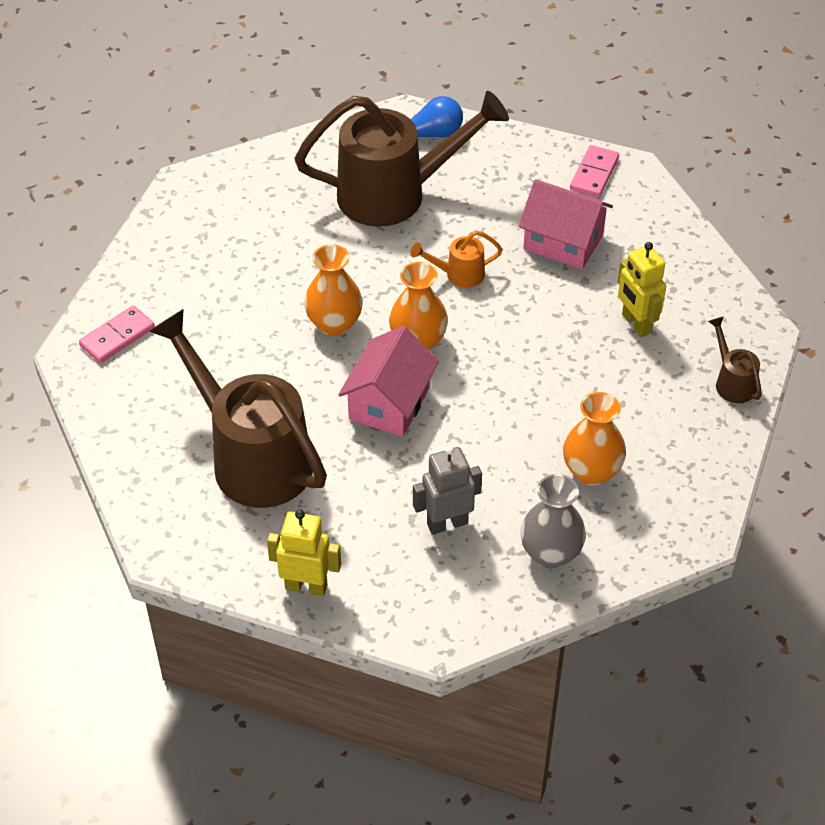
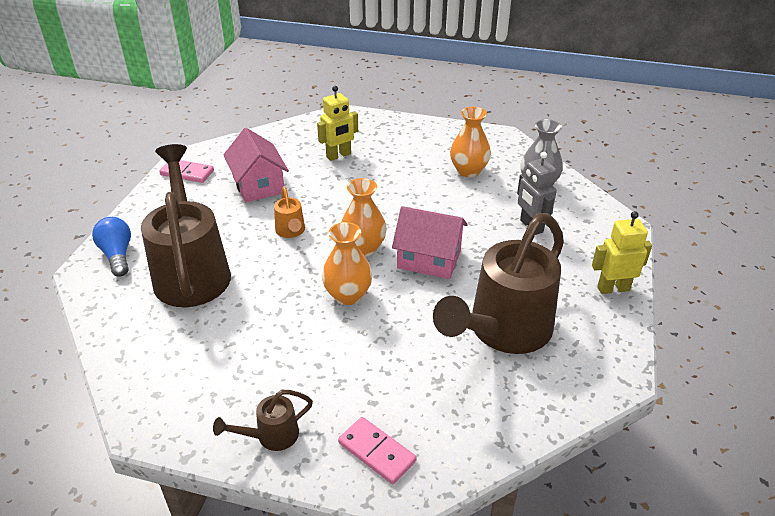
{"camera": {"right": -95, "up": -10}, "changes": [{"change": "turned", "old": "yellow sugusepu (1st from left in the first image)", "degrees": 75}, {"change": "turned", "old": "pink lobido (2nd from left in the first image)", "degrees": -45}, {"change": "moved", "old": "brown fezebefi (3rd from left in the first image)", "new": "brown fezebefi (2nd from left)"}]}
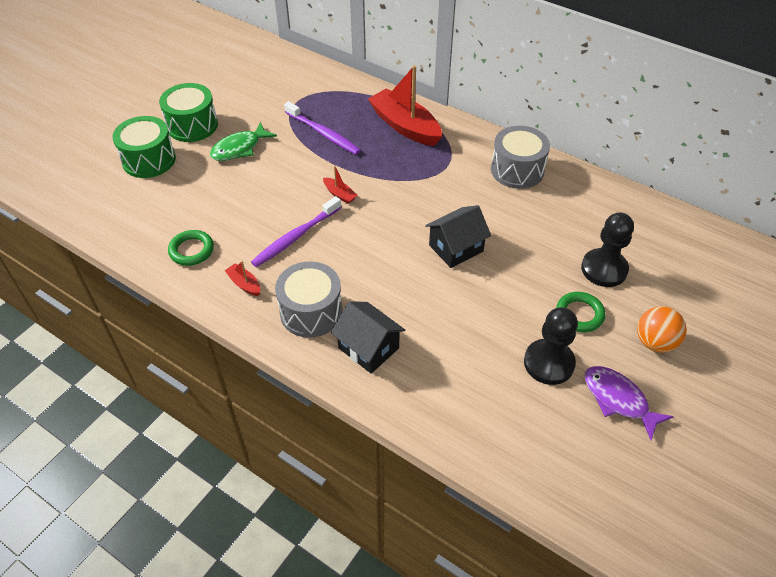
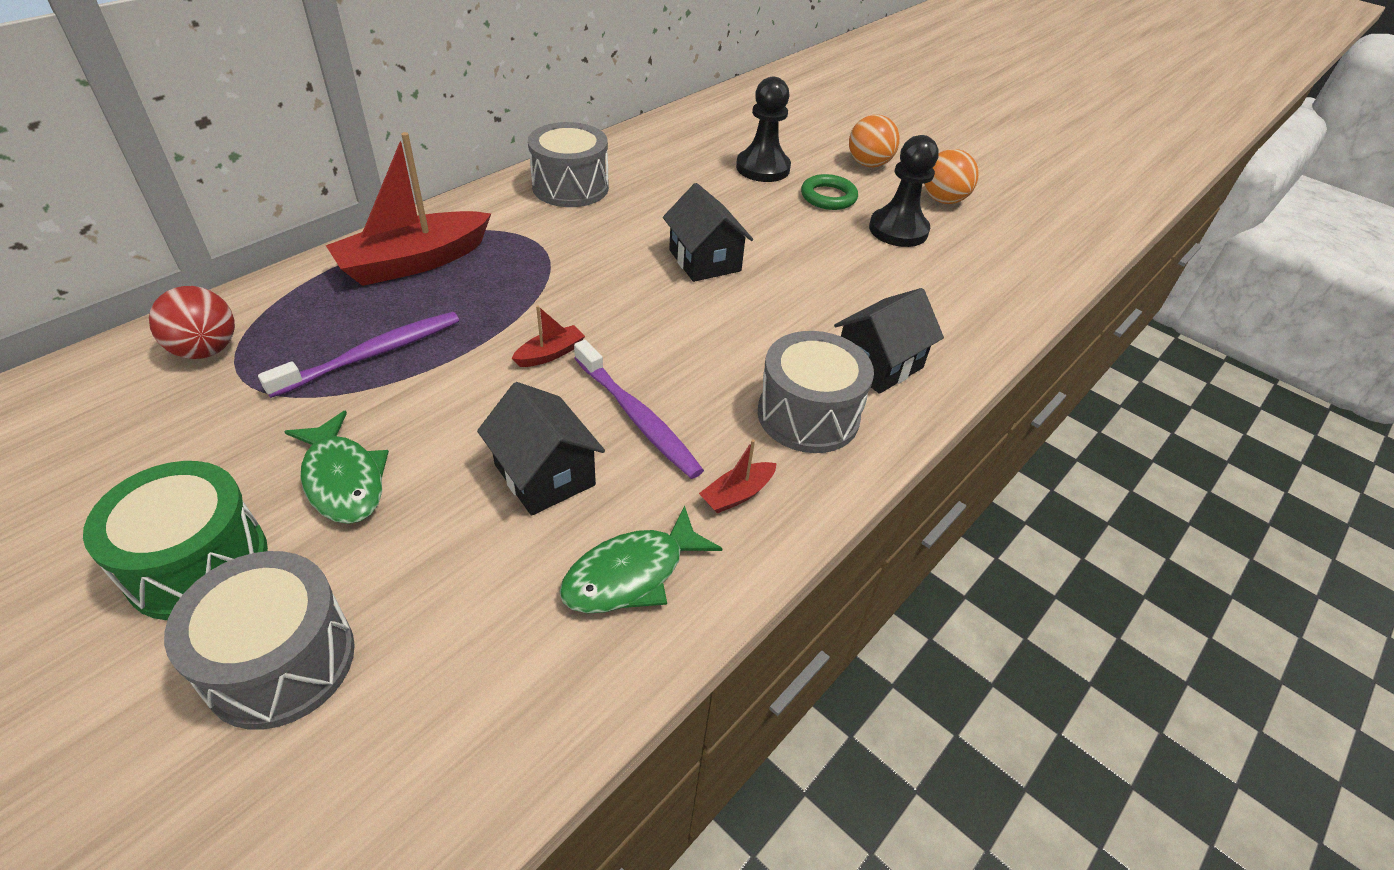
{"camera": {"right": -85, "up": -5}, "changes": [{"change": "recoloured", "old": "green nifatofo (1st from left)", "new": "grey nifatofo (1st from left)"}, {"change": "replaced", "old": "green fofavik (1st from left)", "new": "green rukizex (2nd from left)"}, {"change": "replaced", "old": "purple rukizex", "new": "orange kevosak (2nd from left)"}, {"change": "added", "new": "red kevosak"}, {"change": "added", "new": "black lobido (1st from left)"}]}
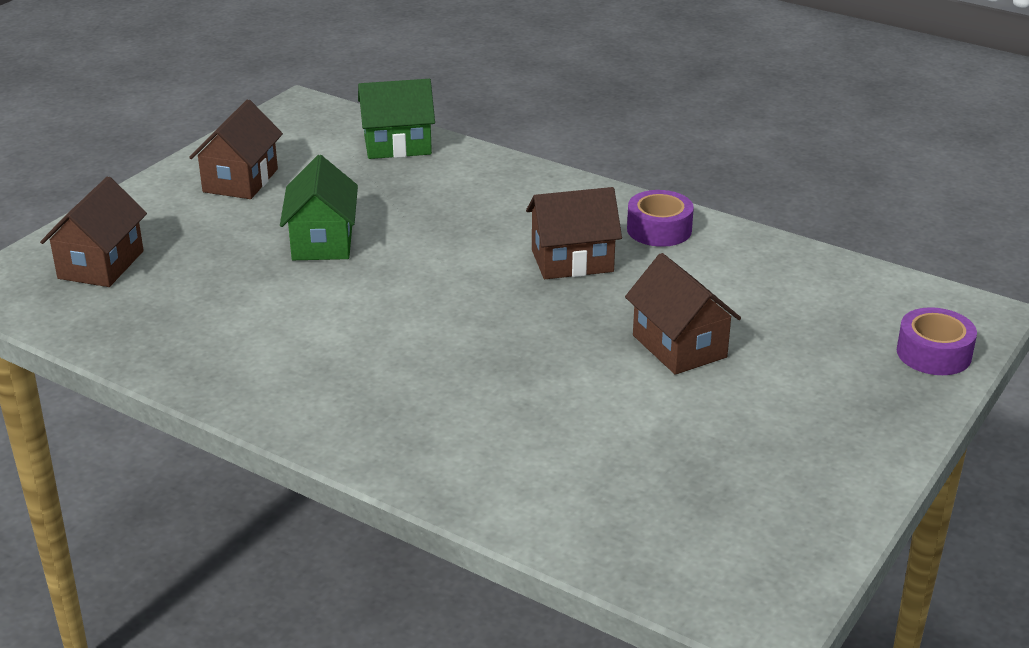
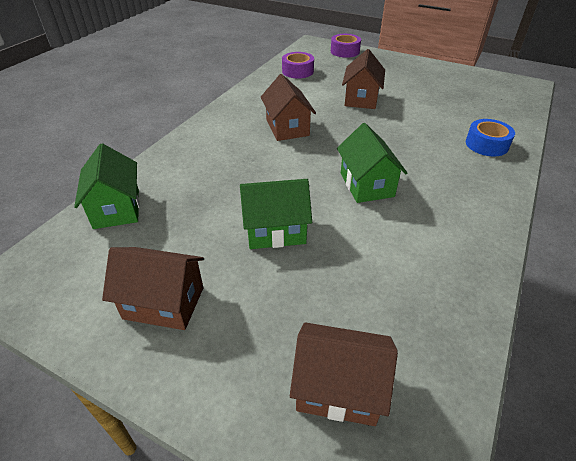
{"camera": {"right": -95, "up": 10}, "changes": [{"change": "turned", "old": "brown lobido (4th from left)", "degrees": -45}, {"change": "moved", "old": "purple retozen (1st from left)"}, {"change": "added", "new": "green lobido (3rd from left)"}, {"change": "added", "new": "blue retozen"}]}
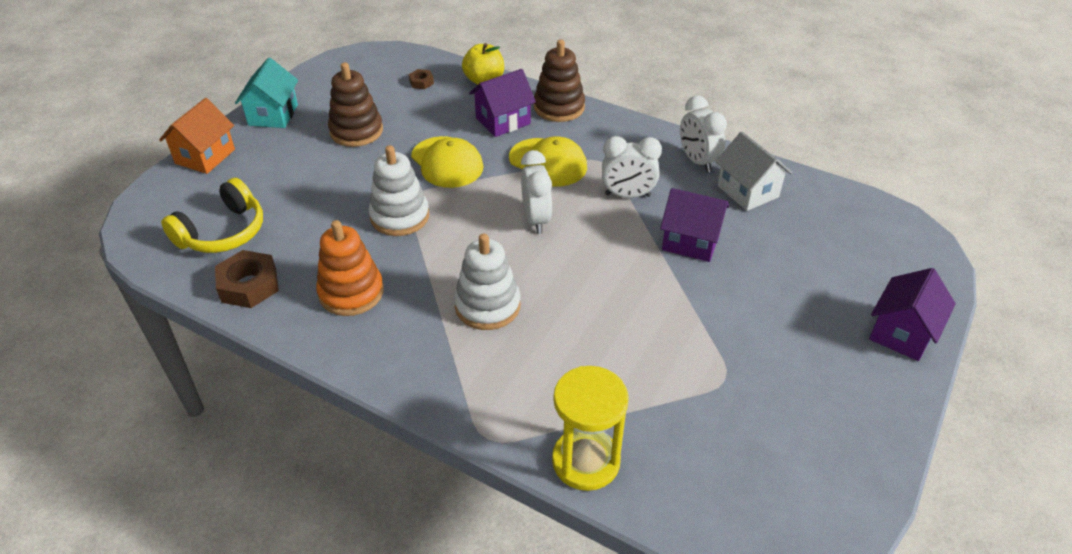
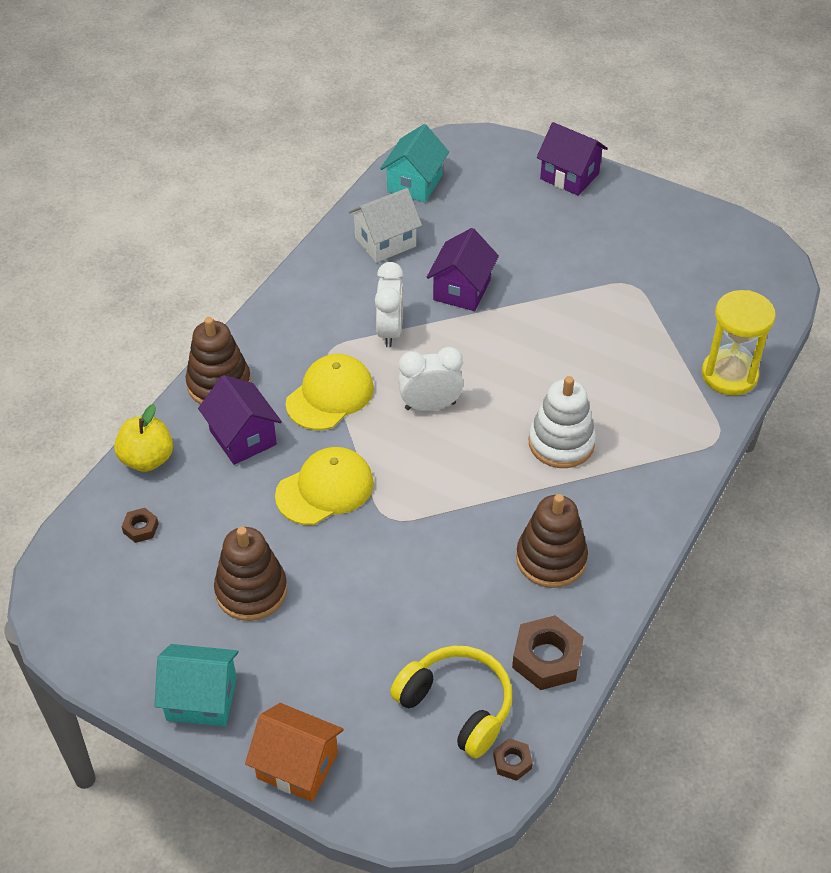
{"camera": {"right": -90, "up": 5}, "changes": [{"change": "recoloured", "old": "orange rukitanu", "new": "brown rukitanu (3rd from left)"}, {"change": "removed", "old": "white rukitanu (1st from left)"}, {"change": "removed", "old": "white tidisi (3rd from left)"}, {"change": "added", "new": "turquoise lobido (2nd from left)"}, {"change": "added", "new": "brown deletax (2nd from left)"}]}
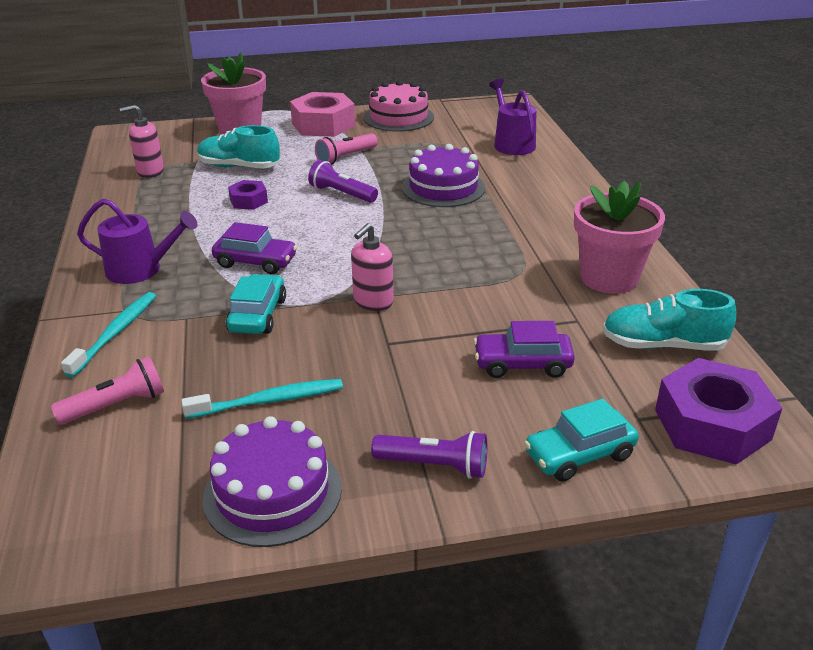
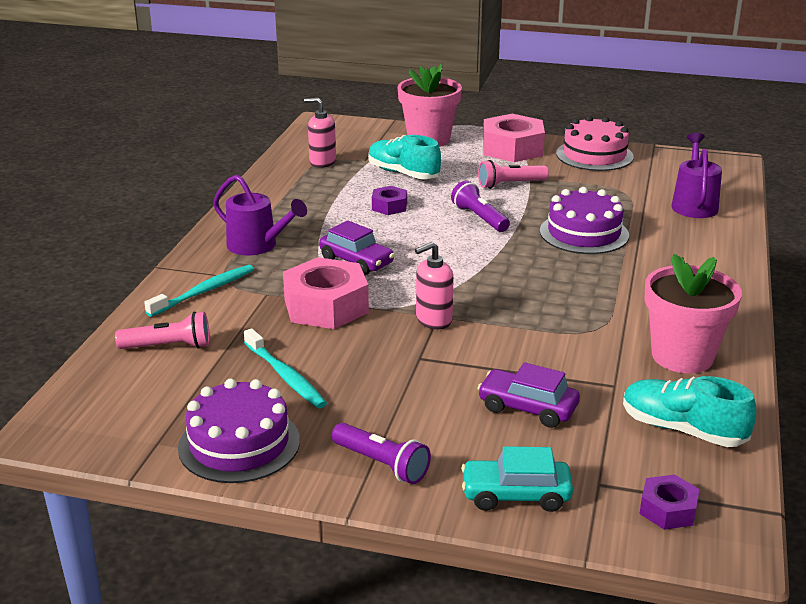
{"camera": {"right": 25, "up": -5}, "changes": [{"change": "turned", "old": "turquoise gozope (2nd from left)", "degrees": 45}, {"change": "replaced", "old": "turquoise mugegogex (1st from left)", "new": "pink deletax (1st from left)"}, {"change": "resized", "old": "purple deletax (2nd from left)", "factor": 0.52}]}
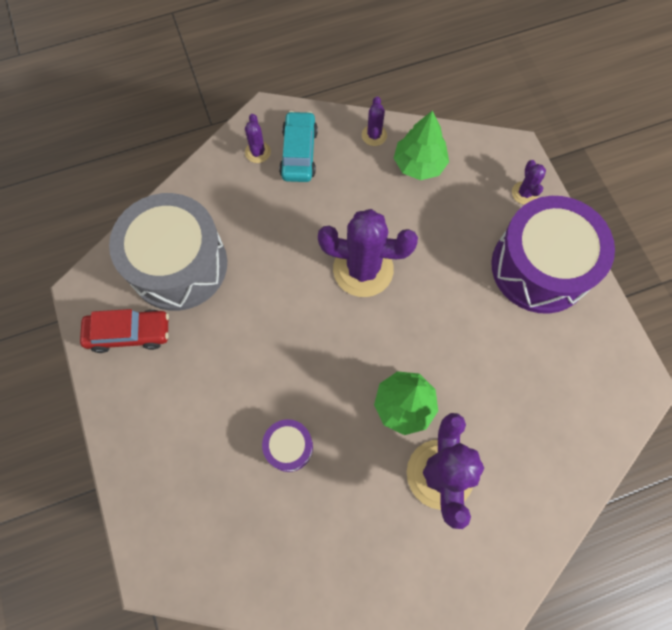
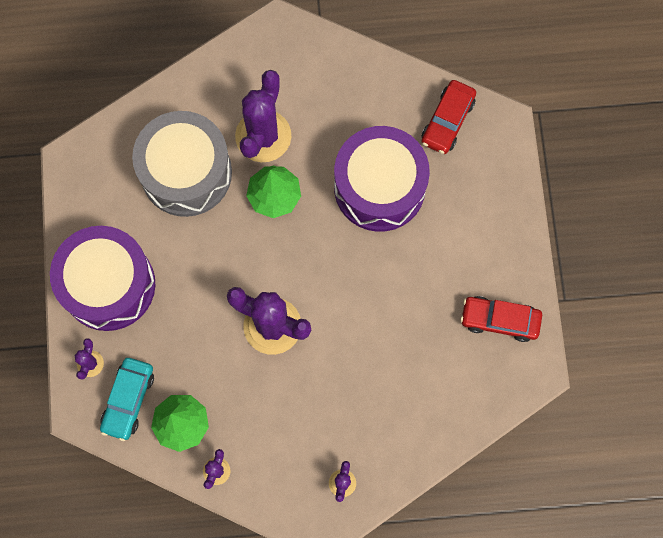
{"camera": {"right": -165, "up": 5}, "changes": [{"change": "moved", "old": "grey nifatofo"}, {"change": "resized", "old": "purple nifatofo (1st from left in the first image)", "factor": 2.26}, {"change": "moved", "old": "turquoise mugegogex"}, {"change": "added", "new": "red mugegogex (1st from left)"}]}
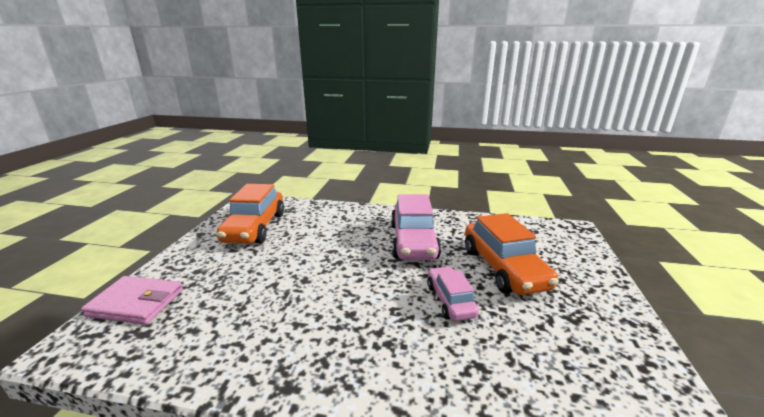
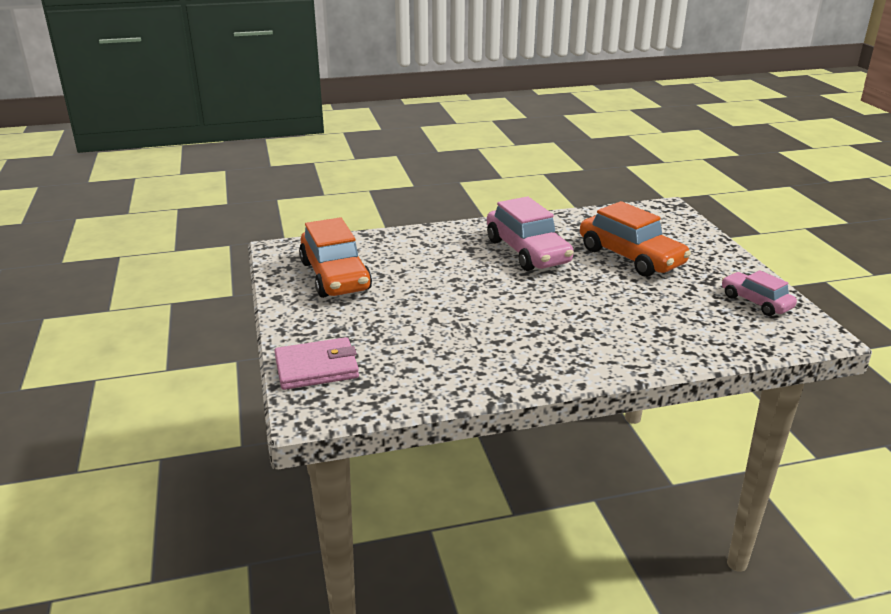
{"camera": {"right": -25, "up": 5}, "changes": [{"change": "moved", "old": "pink mugegogex (2nd from left)"}]}
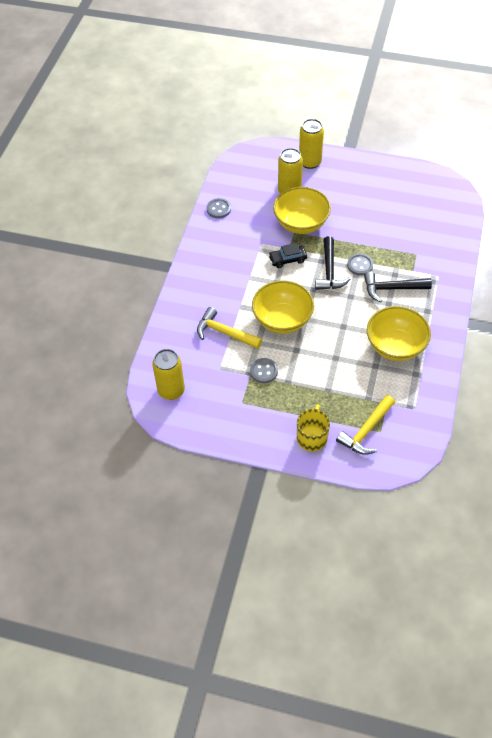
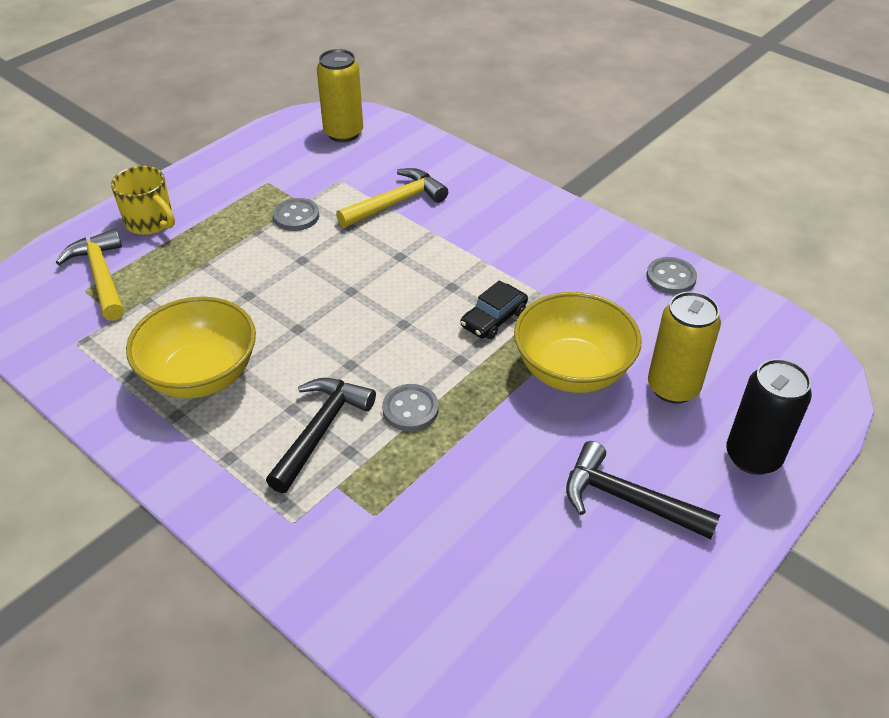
{"camera": {"right": 115, "up": -10}, "changes": [{"change": "removed", "old": "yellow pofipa (1st from left)"}, {"change": "turned", "old": "black mugegogex", "degrees": -150}, {"change": "recoloured", "old": "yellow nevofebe (3rd from left)", "new": "black nevofebe"}, {"change": "moved", "old": "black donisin (1st from left in the first image)", "new": "black donisin (2nd from left)"}]}
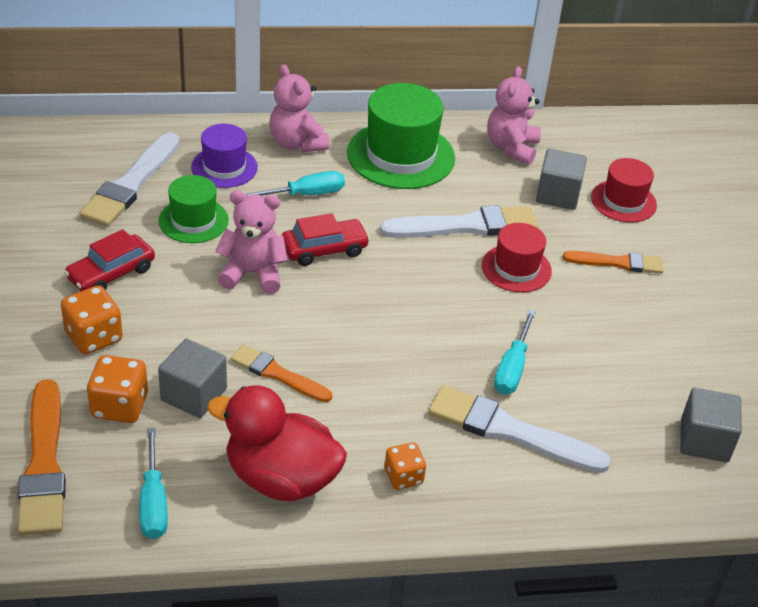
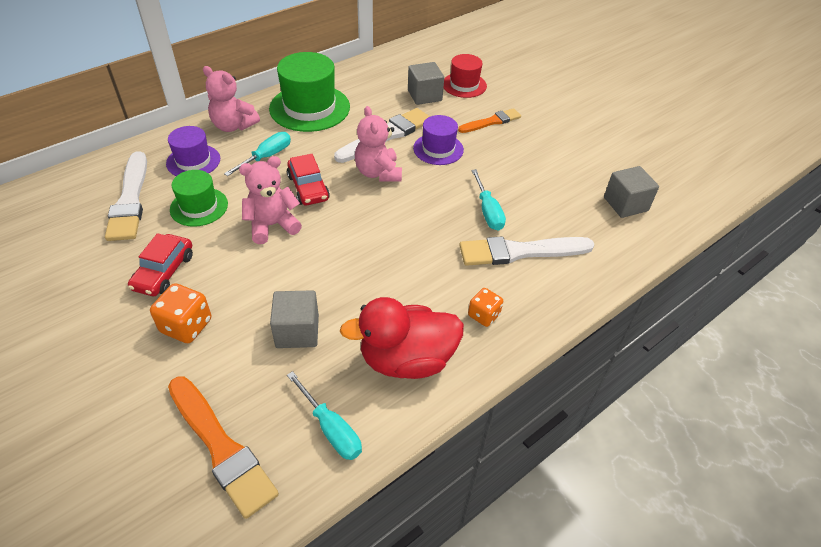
{"camera": {"right": -30, "up": 5}, "changes": [{"change": "removed", "old": "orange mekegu (2nd from left)"}, {"change": "removed", "old": "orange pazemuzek (2nd from left)"}, {"change": "turned", "old": "red mugegogex (2nd from left)", "degrees": 120}, {"change": "recoloured", "old": "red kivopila (1st from left)", "new": "purple kivopila (2nd from left)"}, {"change": "moved", "old": "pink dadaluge (3rd from left)"}]}
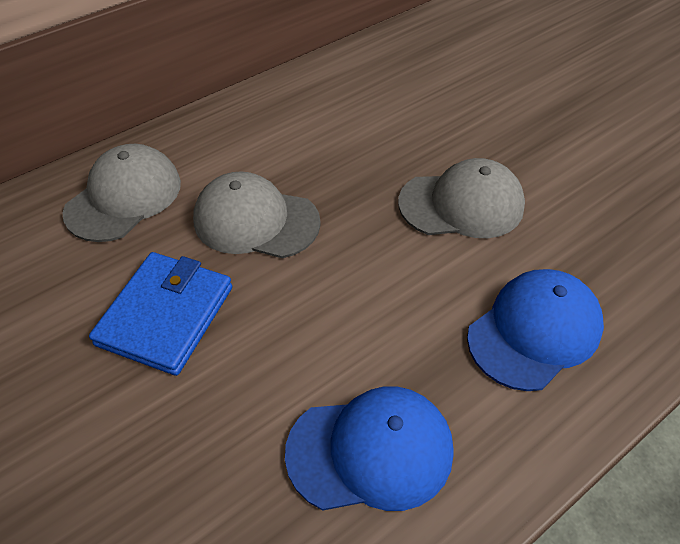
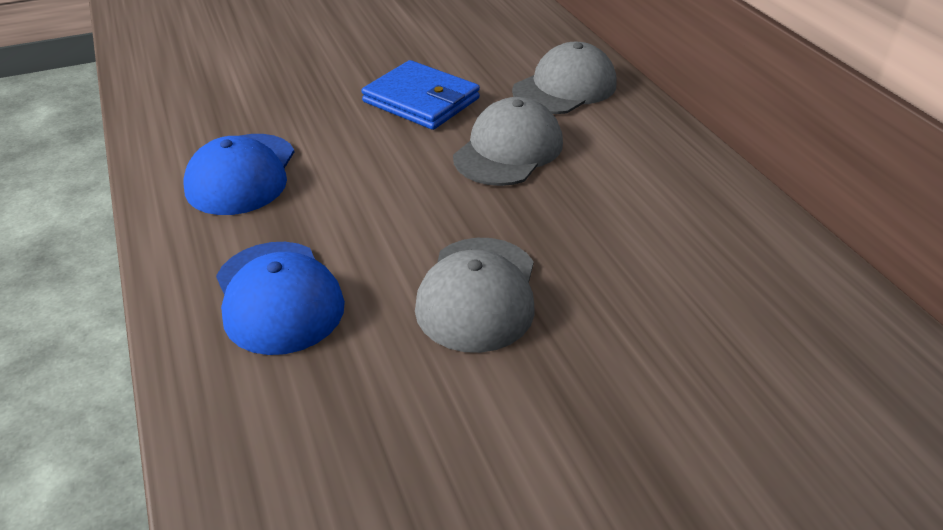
{"camera": {"right": 105, "up": -10}, "changes": [{"change": "turned", "old": "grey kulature (1st from left in the first image)", "degrees": -90}]}
